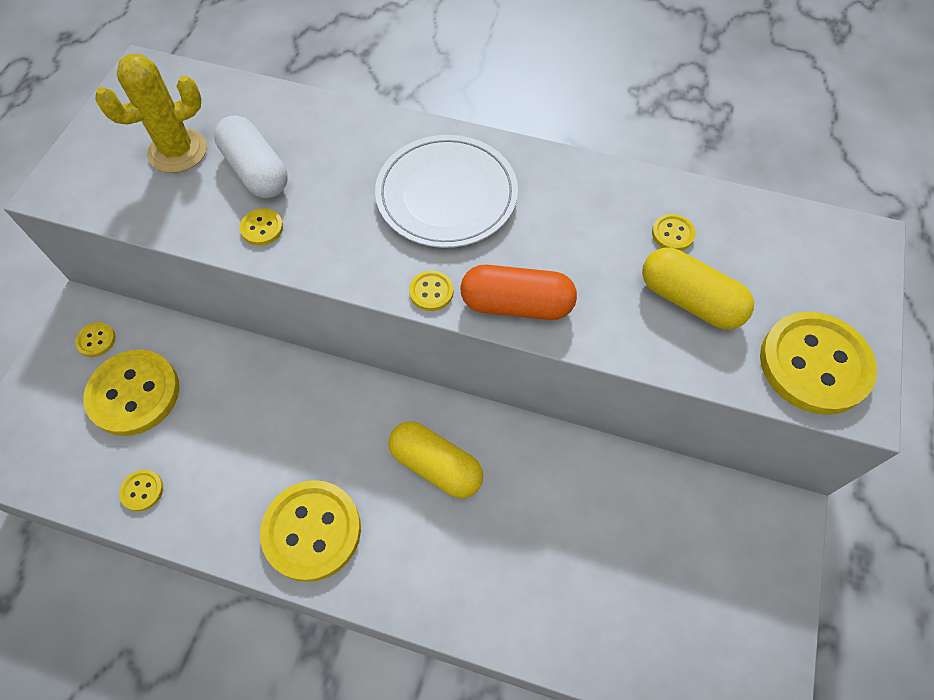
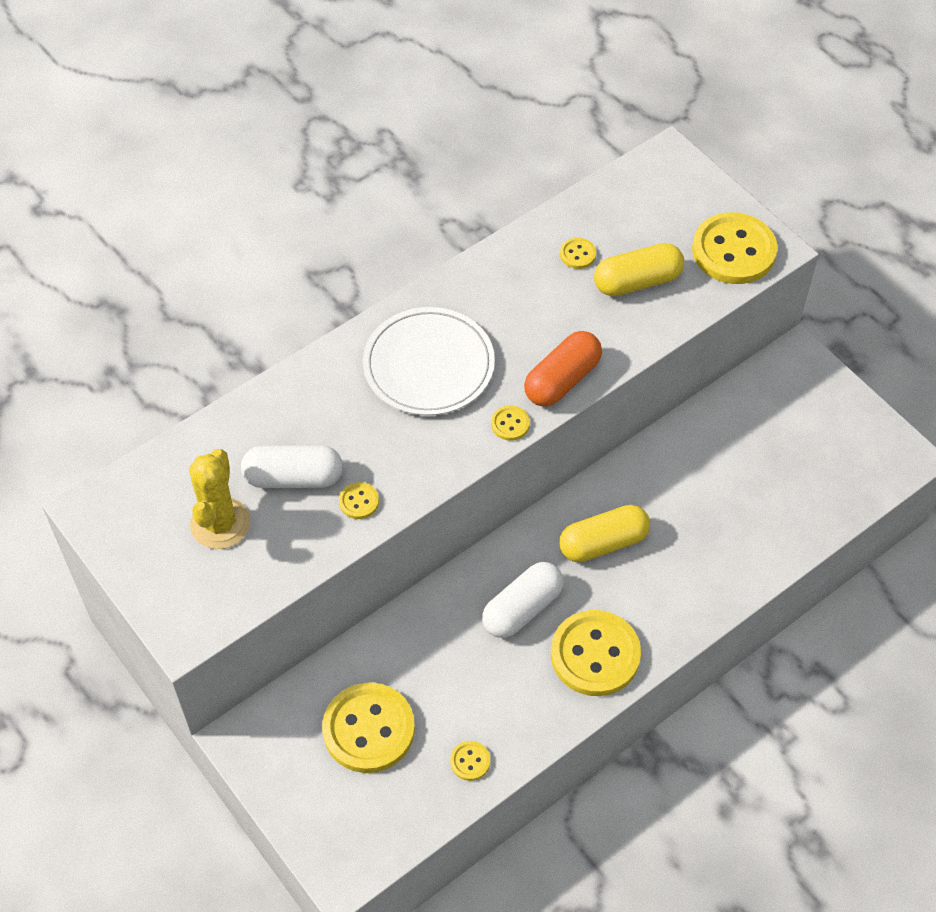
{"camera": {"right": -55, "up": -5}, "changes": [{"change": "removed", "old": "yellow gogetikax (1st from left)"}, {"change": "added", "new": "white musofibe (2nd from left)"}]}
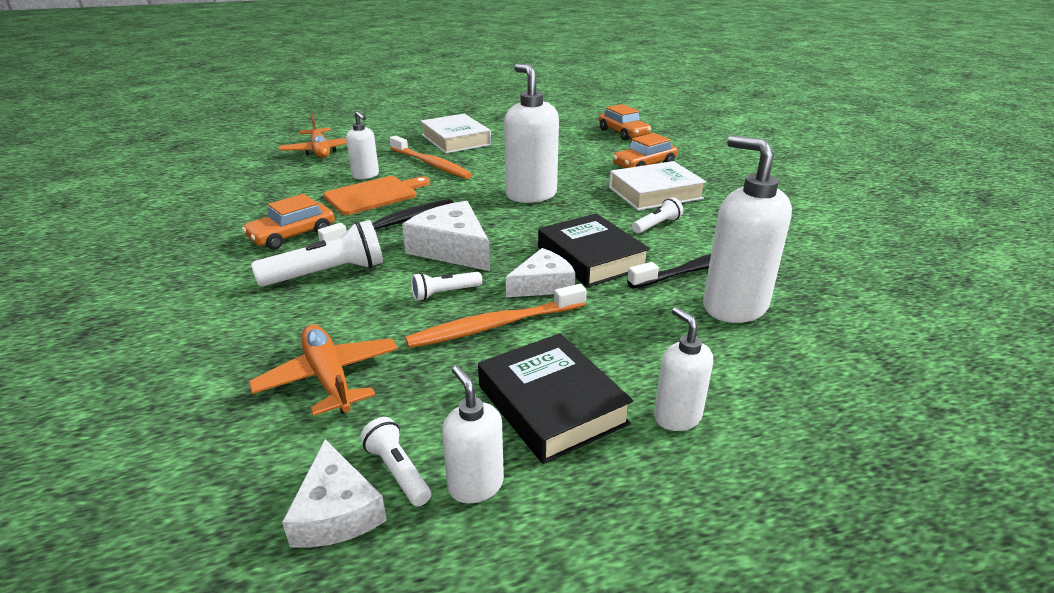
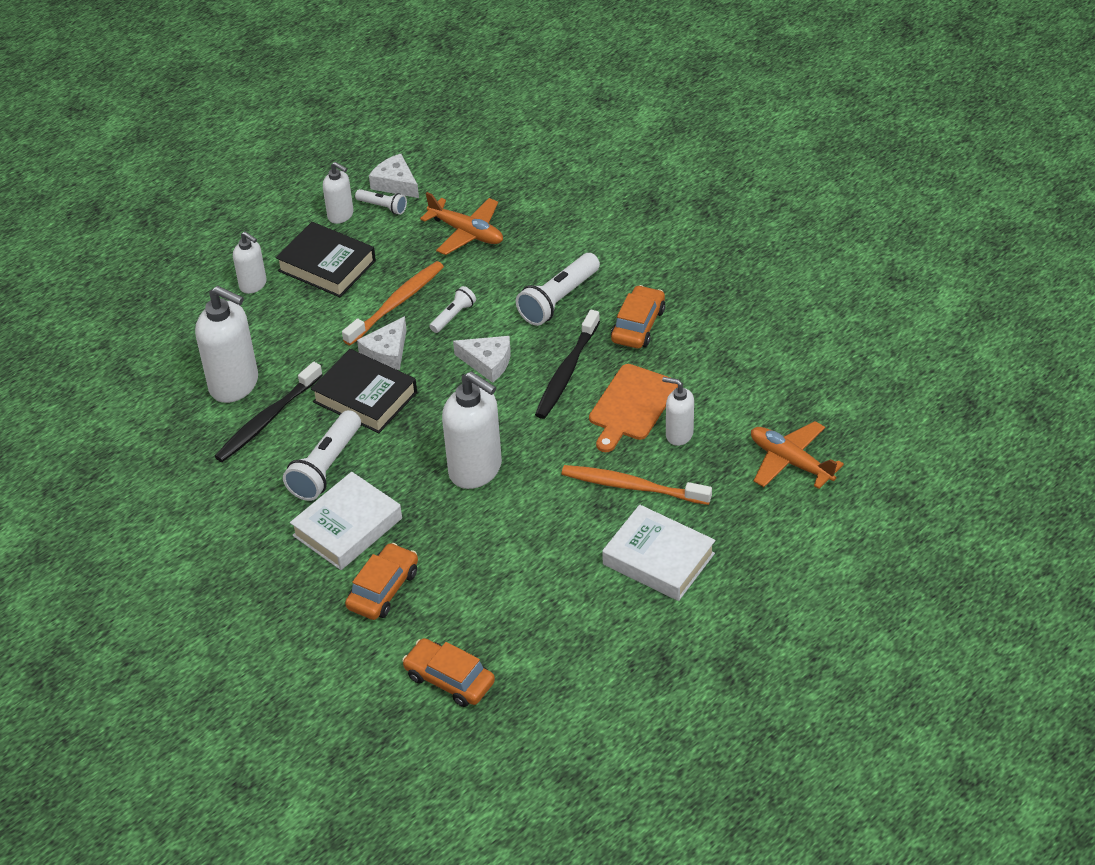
{"camera": {"right": 155, "up": 15}, "changes": [{"change": "resized", "old": "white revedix (2nd from left in the first image)", "factor": 0.66}, {"change": "resized", "old": "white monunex (4th from left in the first image)", "factor": 1.82}]}
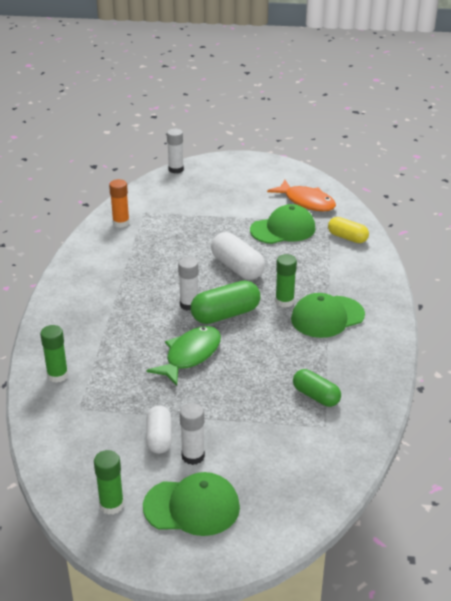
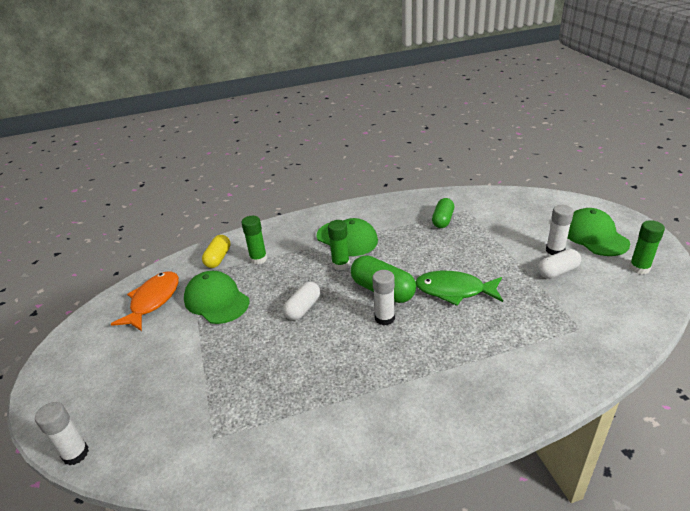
{"camera": {"right": -110, "up": 0}, "changes": [{"change": "moved", "old": "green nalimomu (1st from left)"}, {"change": "removed", "old": "orange nalimomu"}, {"change": "resized", "old": "white musofibe (2nd from left in the first image)", "factor": 0.66}]}
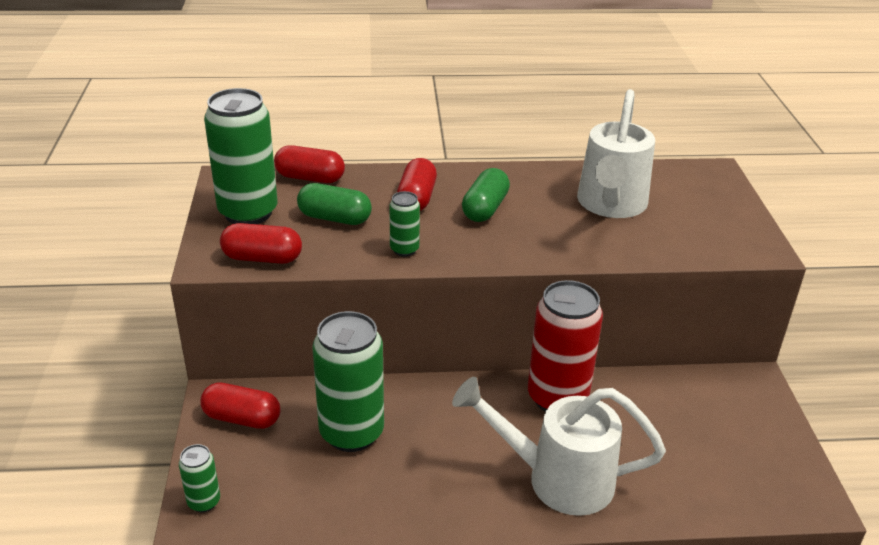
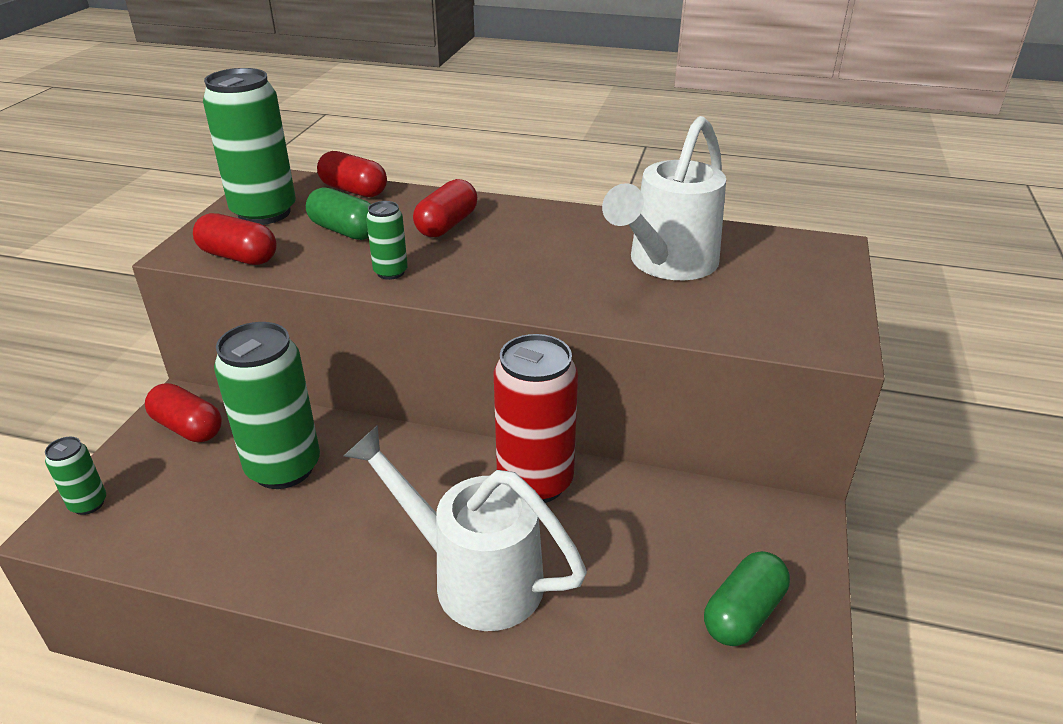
{"camera": {"right": 20, "up": 0}, "changes": [{"change": "moved", "old": "green musofibe (2nd from left)"}]}
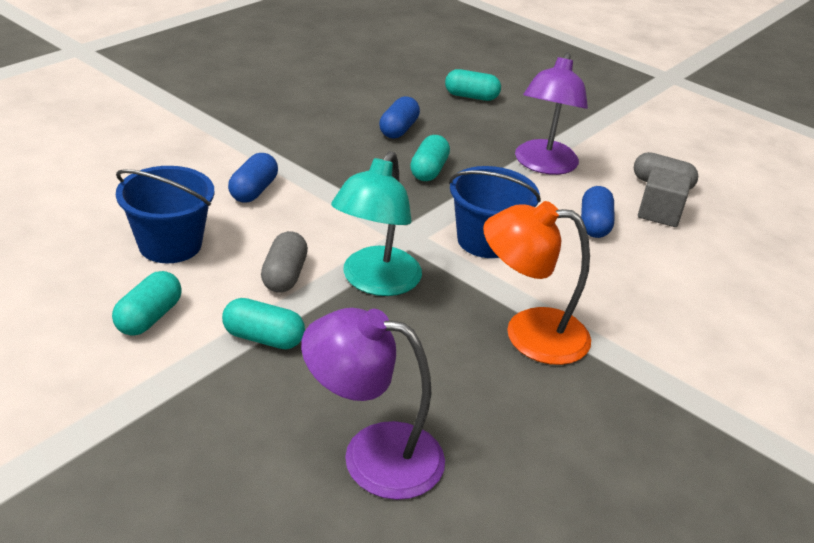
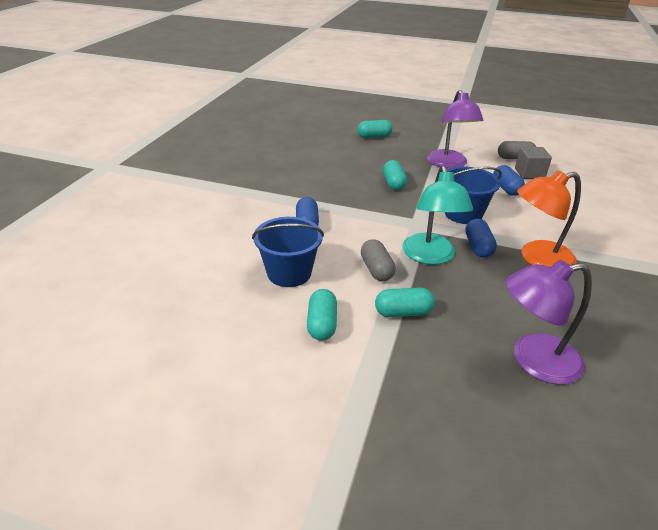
{"camera": {"right": -20, "up": 0}, "changes": [{"change": "moved", "old": "blue musofibe (2nd from left)"}]}
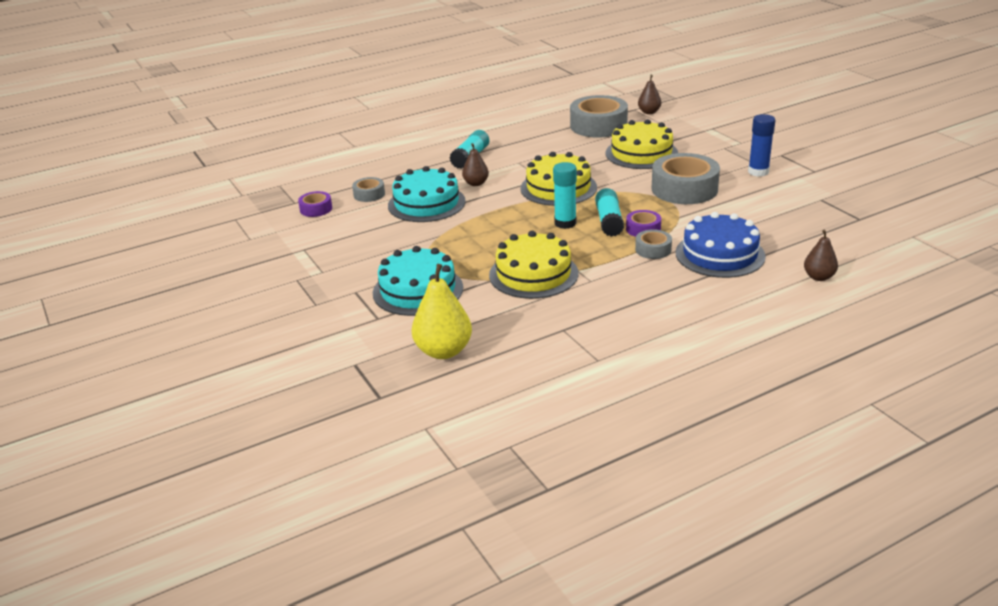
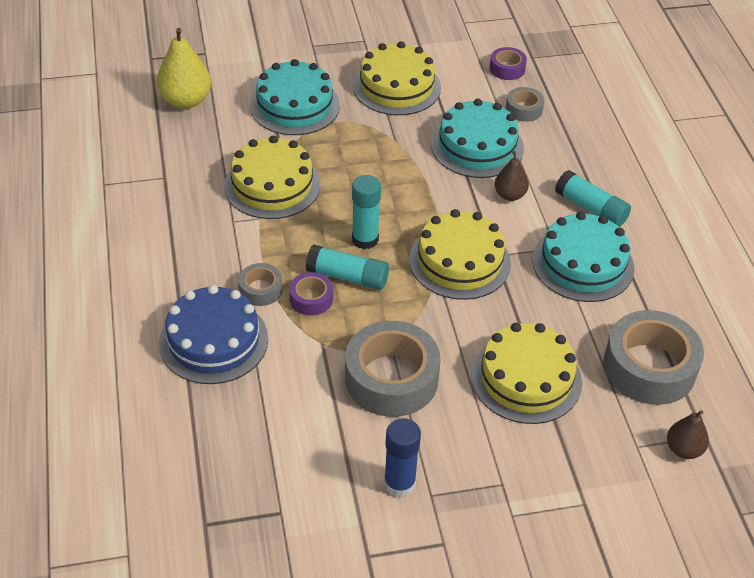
{"camera": {"right": 105, "up": 15}, "changes": [{"change": "removed", "old": "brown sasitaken (3rd from left)"}, {"change": "added", "new": "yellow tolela (2nd from left)"}, {"change": "added", "new": "turquoise tolela (3rd from left)"}]}
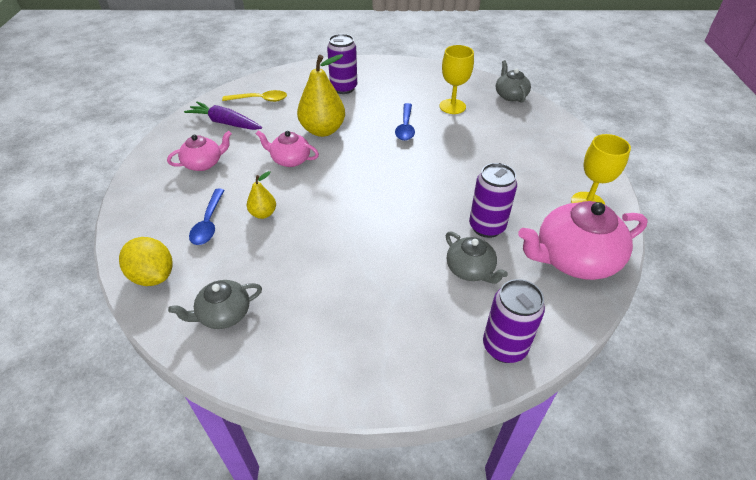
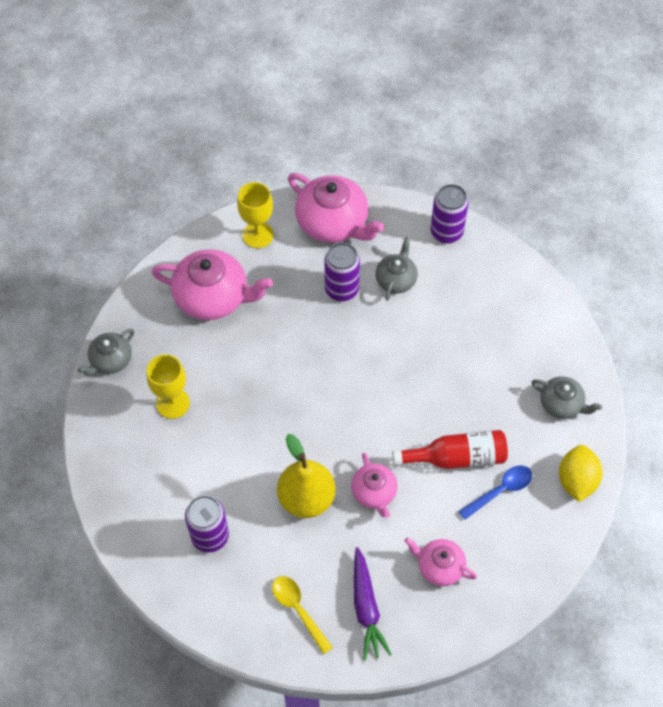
{"camera": {"right": -125, "up": 15}, "changes": [{"change": "replaced", "old": "yellow sasitaken (1st from left)", "new": "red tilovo"}, {"change": "removed", "old": "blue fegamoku (2nd from left)"}, {"change": "added", "new": "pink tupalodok (1st from left)"}]}
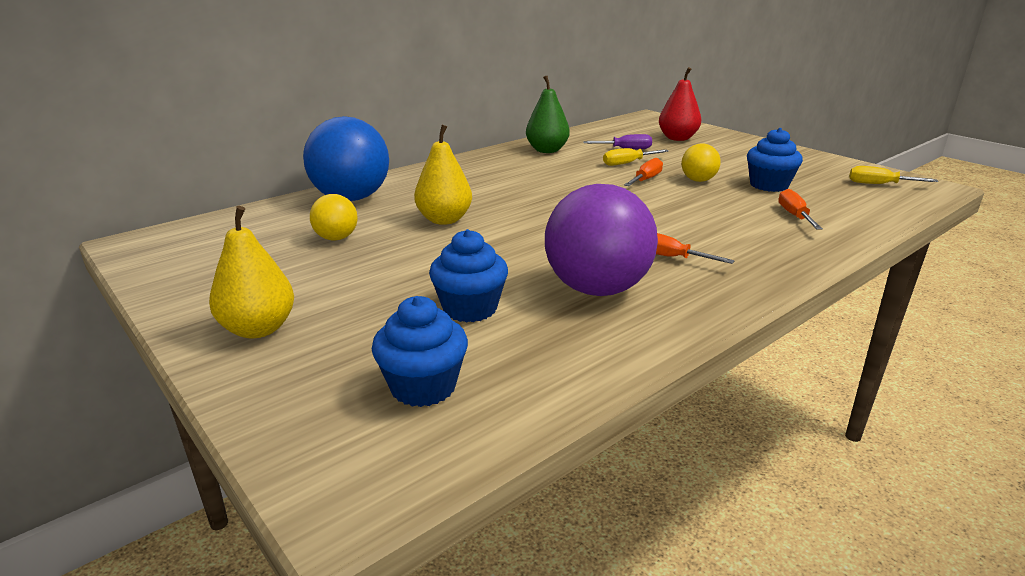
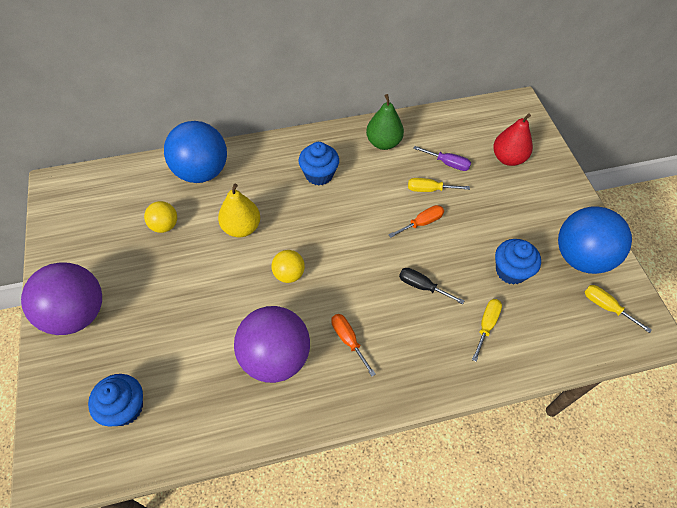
{"camera": {"right": 25, "up": 30}, "changes": [{"change": "replaced", "old": "yellow sasitaken (1st from left)", "new": "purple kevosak (1st from left)"}, {"change": "moved", "old": "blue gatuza (2nd from left)"}, {"change": "moved", "old": "yellow kevosak (2nd from left)"}, {"change": "recoloured", "old": "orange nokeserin (3rd from left)", "new": "yellow nokeserin (2nd from left)"}, {"change": "added", "new": "black nokeserin"}, {"change": "added", "new": "blue kevosak (2nd from left)"}]}
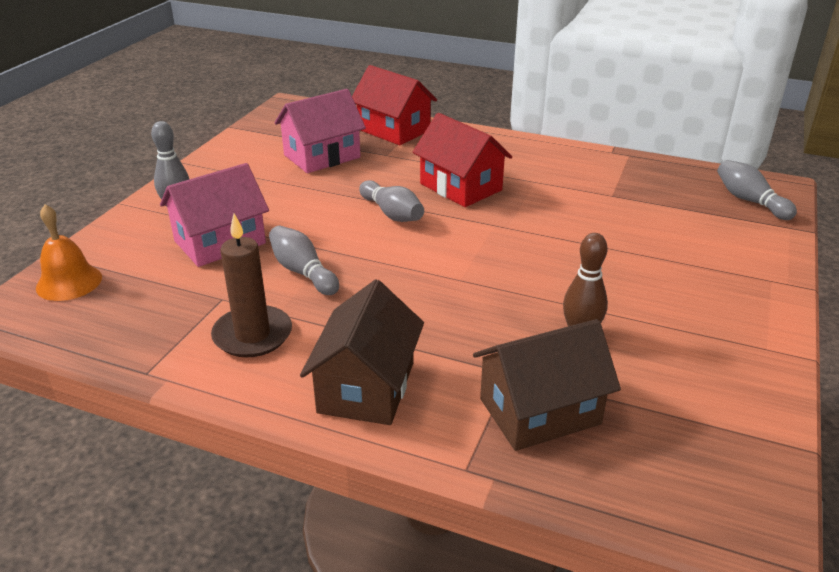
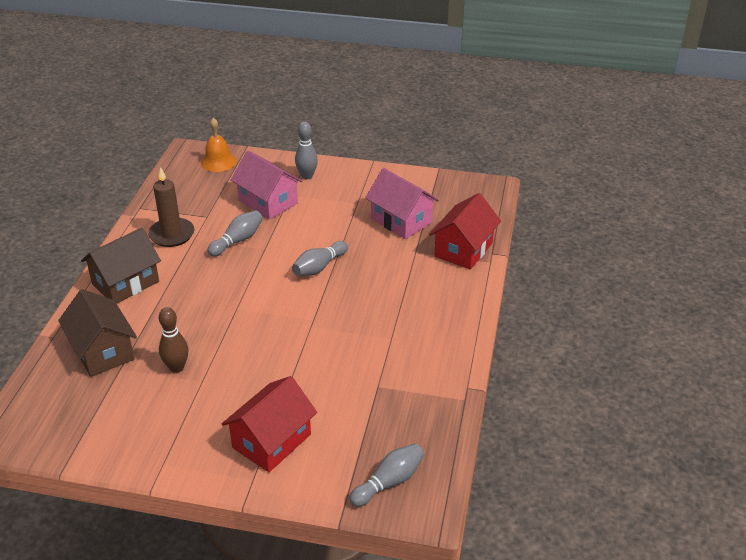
{"camera": {"right": 80, "up": 5}, "changes": [{"change": "turned", "old": "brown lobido (1st from left in the first image)", "degrees": -45}, {"change": "moved", "old": "red lobido (2nd from left in the first image)", "new": "red lobido (1st from left)"}]}
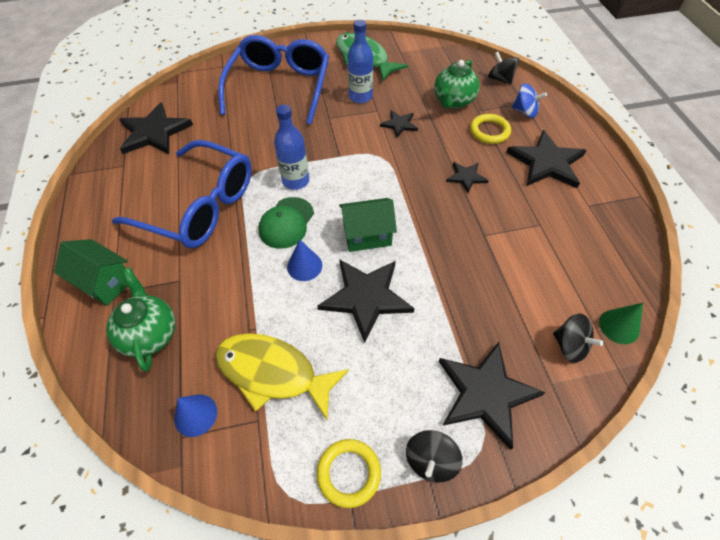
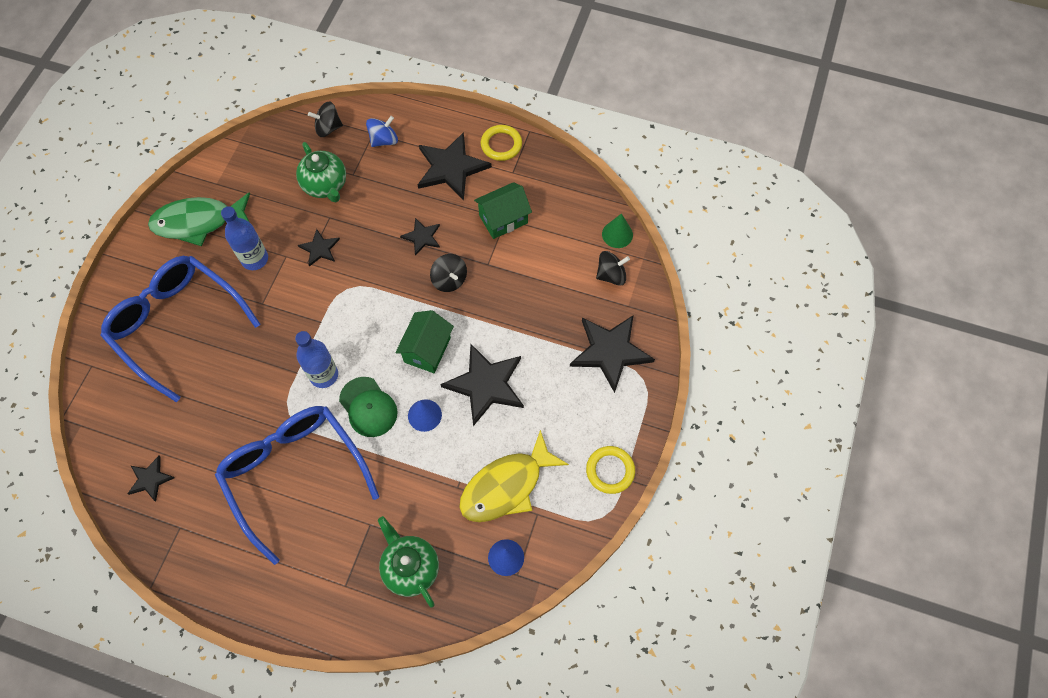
{"camera": {"right": -60, "up": 10}, "changes": [{"change": "moved", "old": "green lobido (1st from left in the first image)", "new": "green lobido (2nd from left)"}, {"change": "turned", "old": "green tupalodok (1st from left in the first image)", "degrees": 45}, {"change": "turned", "old": "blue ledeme (1st from left in the first image)", "degrees": -90}, {"change": "resized", "old": "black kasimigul (1st from left)", "factor": 0.52}, {"change": "moved", "old": "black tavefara (1st from left in the first image)", "new": "black tavefara (2nd from left)"}, {"change": "moved", "old": "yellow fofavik (2nd from left in the first image)", "new": "yellow fofavik (1st from left)"}]}
